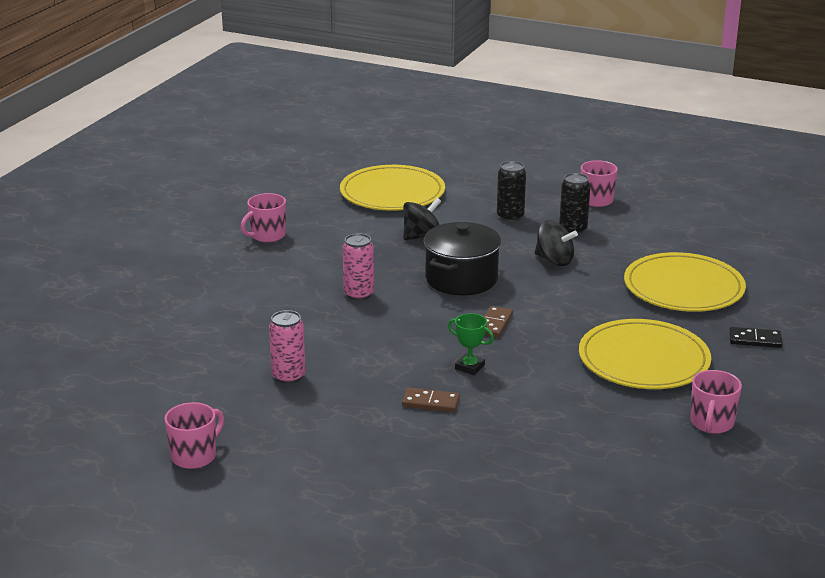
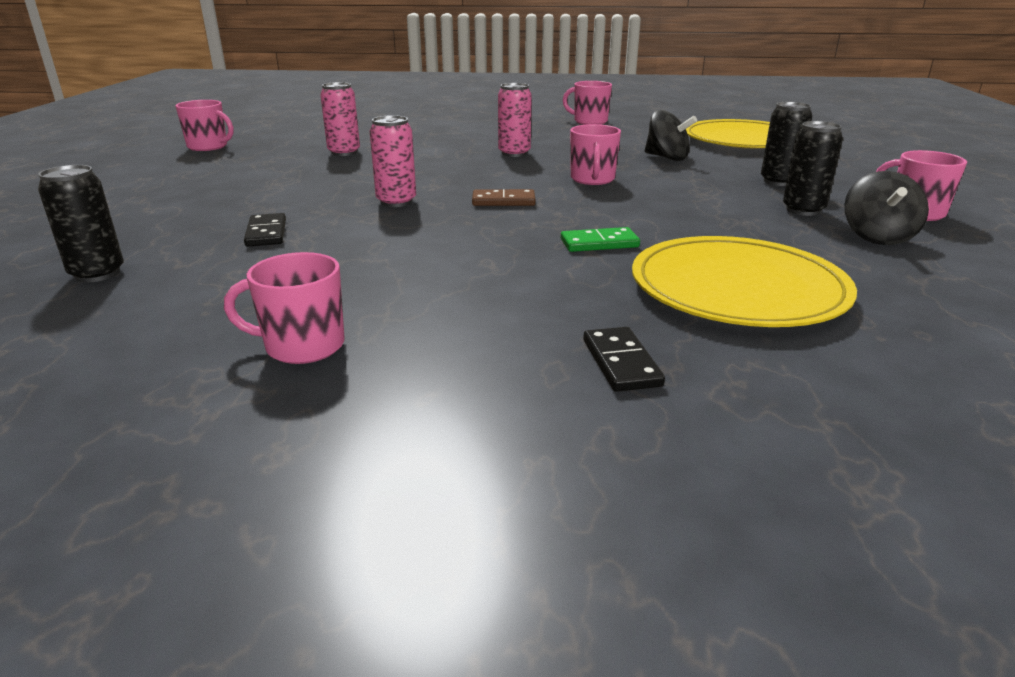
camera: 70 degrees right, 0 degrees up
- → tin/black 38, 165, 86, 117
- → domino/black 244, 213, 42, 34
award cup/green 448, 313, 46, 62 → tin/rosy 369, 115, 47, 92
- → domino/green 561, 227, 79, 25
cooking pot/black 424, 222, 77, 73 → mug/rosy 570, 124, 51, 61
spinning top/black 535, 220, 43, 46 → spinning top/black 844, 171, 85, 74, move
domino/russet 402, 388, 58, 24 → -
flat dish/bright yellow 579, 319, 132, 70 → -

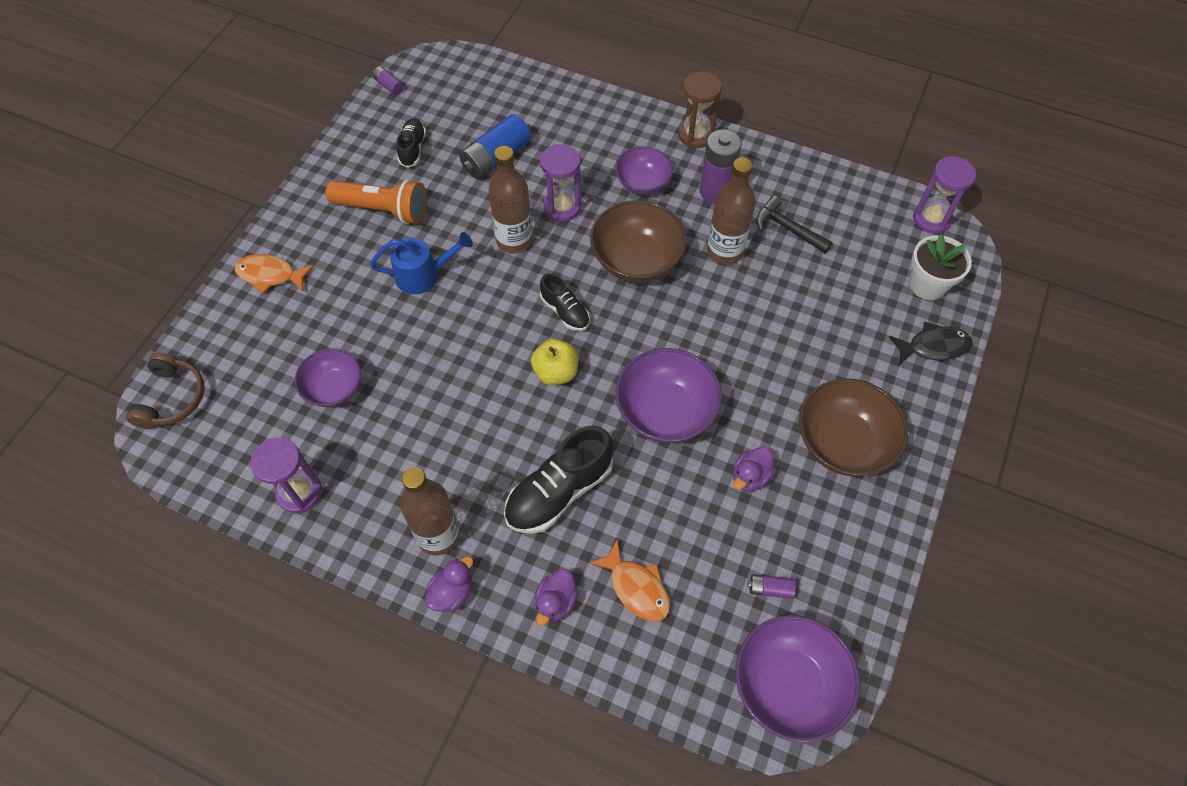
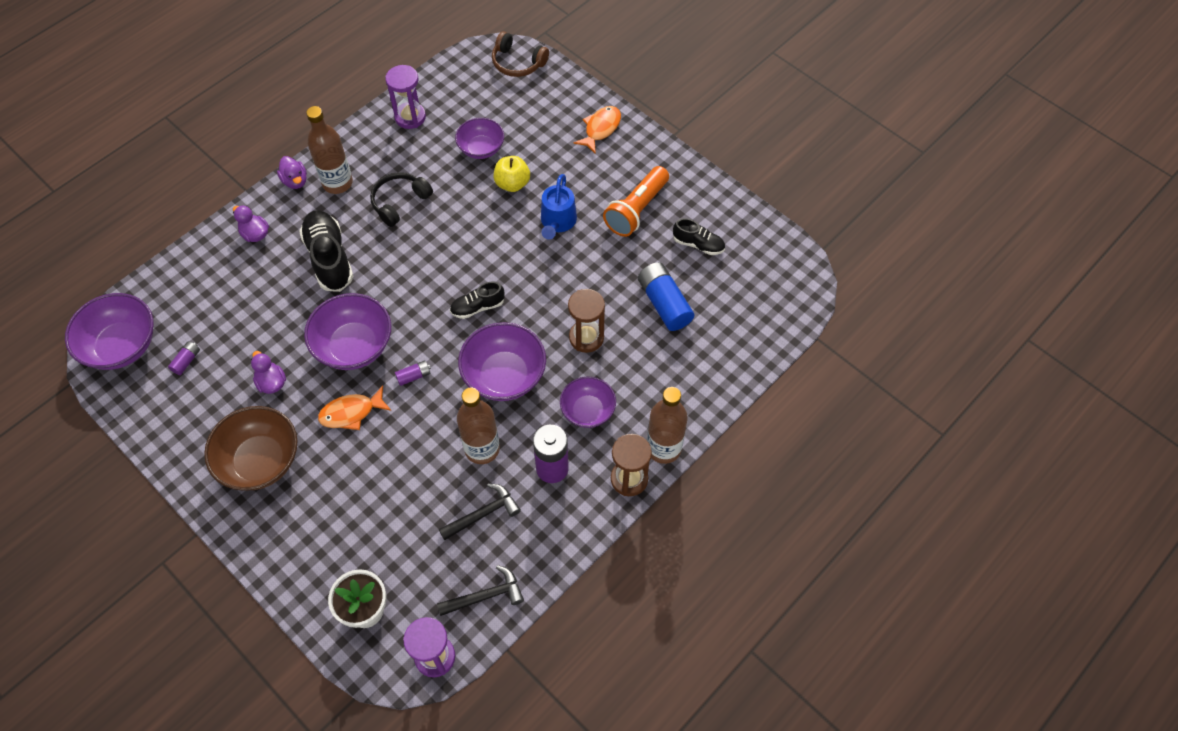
camera: 110 degrees right, 0 degrees up
fish figure/orange-coloured 589, 539, 81, 82 → fish figure/orange-coloured 318, 386, 73, 44, move
- → headphones/black 370, 172, 63, 55
battery/purple 373, 66, 31, 29 → battery/purple 395, 360, 36, 26, move
- → hammer/black 437, 565, 87, 51
serving bowl/russet 590, 200, 97, 83 → serving bowl/purple 458, 322, 88, 79
apple/bright yellow 531, 339, 48, 46 → apple/bright yellow 494, 156, 36, 36, move
hourglass/purple 540, 144, 41, 78 → hourglass/russet 568, 289, 37, 64
bottle/russet 488, 146, 45, 108 → bottle/russet 647, 387, 41, 77, move
fish figure/black 889, 322, 84, 44 → -

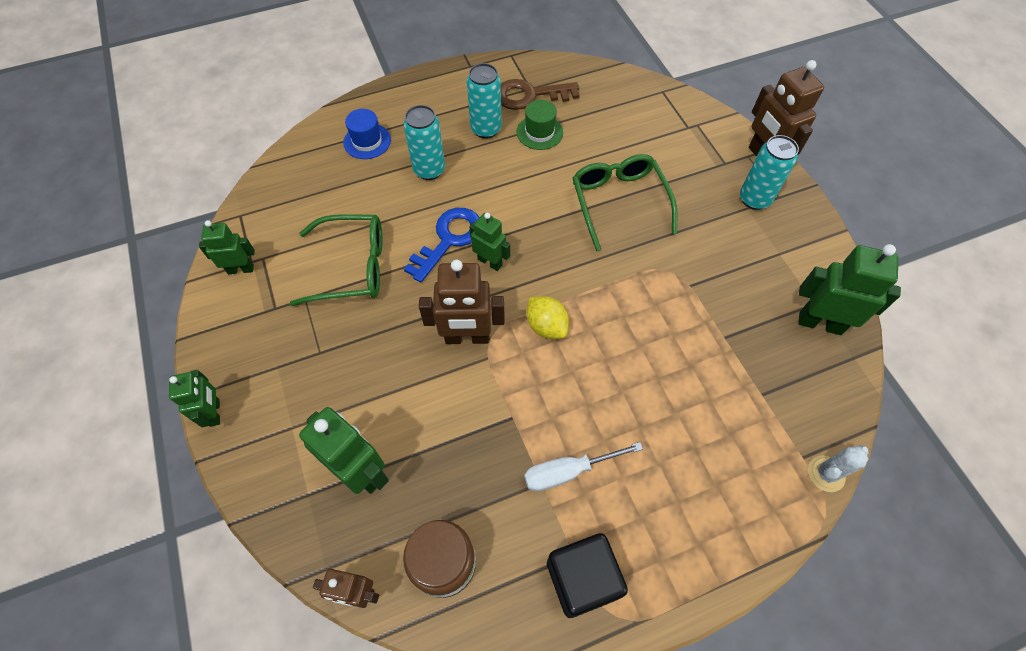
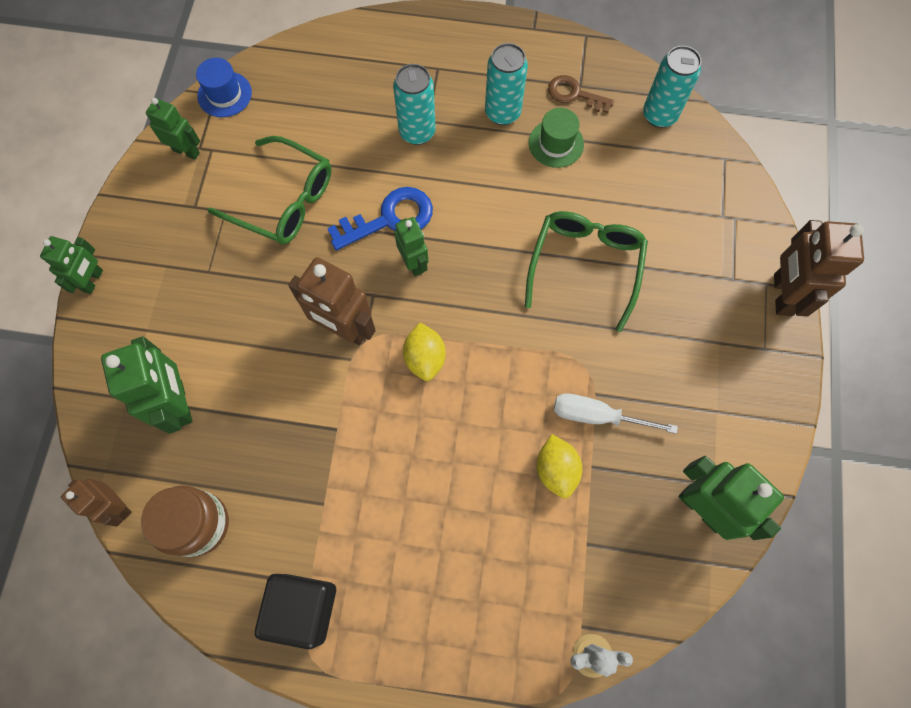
camera: 30 degrees right, 10 degrees up
tall hat/cobalt 343, 109, 48, 50 → tall hat/cobalt 196, 58, 56, 59, move
- → toy lemon/bright yellow 537, 434, 45, 65
key/russet 501, 79, 79, 31 → key/russet 548, 75, 66, 38, x0.66
flat screwdriver/pure white 524, 442, 119, 50 → flat screwdriver/pure white 554, 393, 124, 41, move
tin/aqua 740, 135, 59, 75 → tin/aqua 643, 46, 58, 82, move

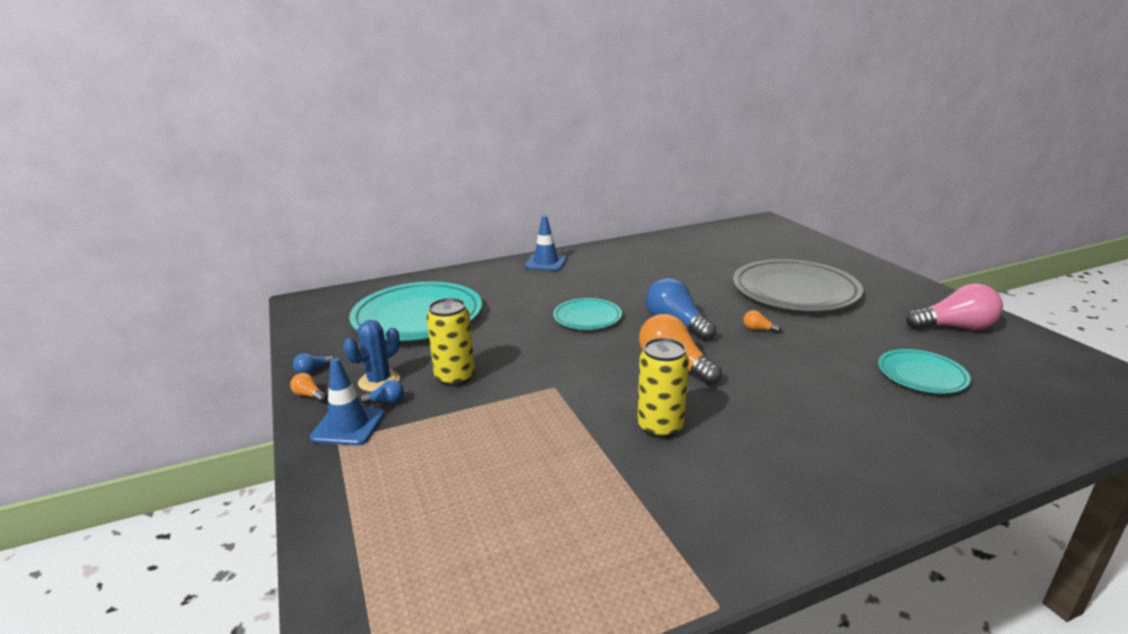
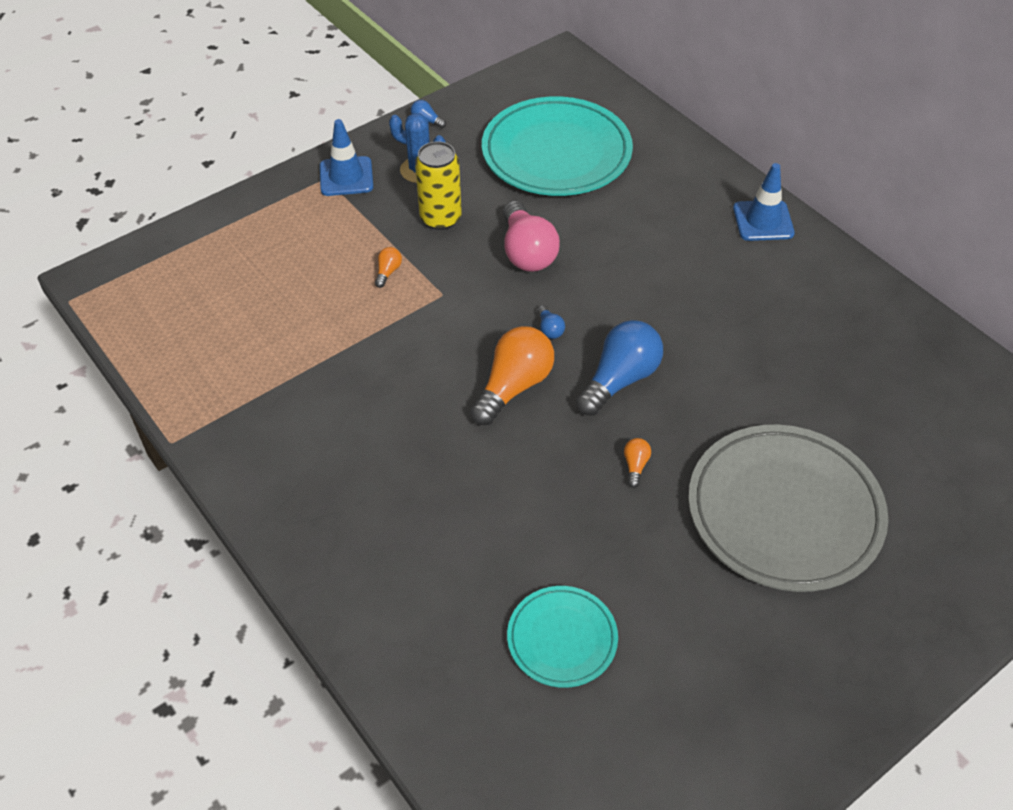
camera: 75 degrees right, 25 degrees up
bulb/orange-coloured 290, 373, 37, 29 → bulb/orange-coloured 375, 247, 27, 41, move
bulb/rosy 906, 283, 97, 47 → bulb/rosy 503, 201, 57, 71, move
bulb/cobalt 360, 380, 44, 24 → bulb/cobalt 537, 305, 28, 34, move
flat dish/aqua 553, 298, 69, 32 → -
tin/bright yellow 637, 338, 52, 100 → -

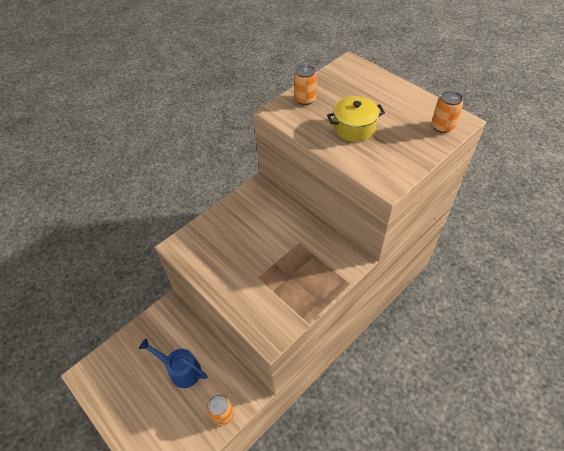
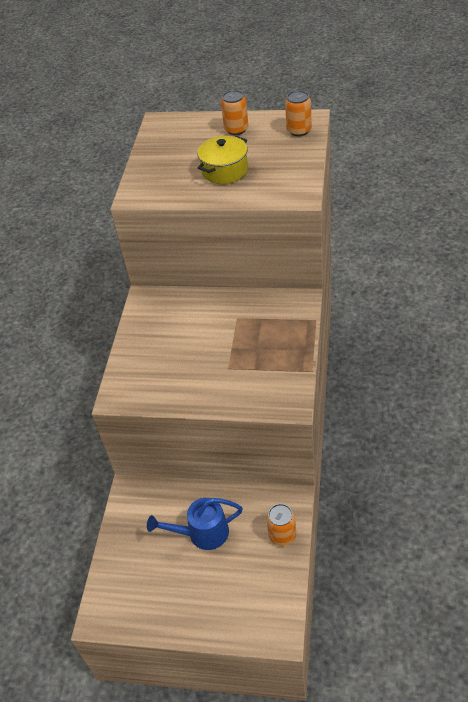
camera: 35 degrees left, 5 degrees down
tin/orange-coloured 294, 65, 23, 40 → tin/orange-coloured 221, 90, 27, 45, move

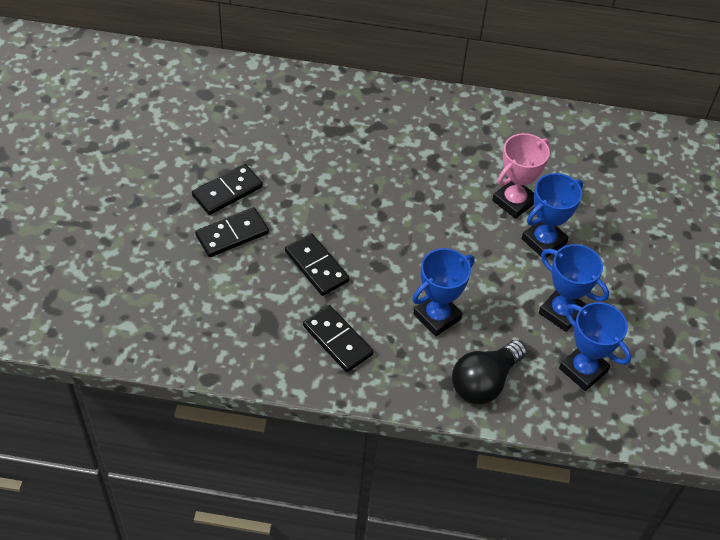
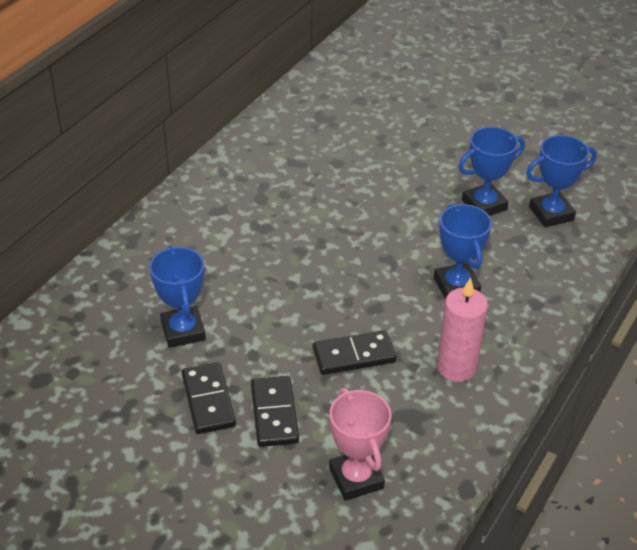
camera: 65 degrees left, 10 degrees down
award cup/cobalt 521, 173, 62, 85 → award cup/cobalt 149, 246, 57, 102, move
award cup/rosy 492, 133, 58, 86 → award cup/rosy 329, 388, 63, 113, move
domino/black 303, 305, 70, 67 → wax candle/rosy 437, 277, 51, 105
bulb/black 452, 340, 75, 65 → -

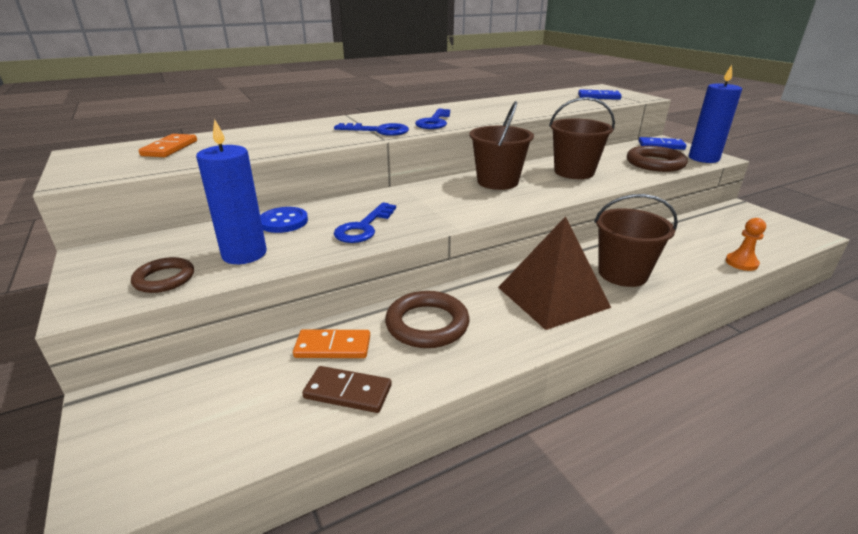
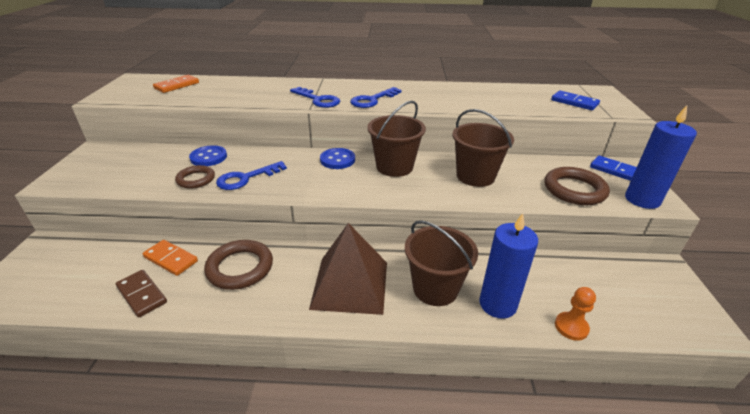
camera: 30 degrees right, 5 degrees up
ring/russet 131, 257, 63, 36 → ring/russet 175, 165, 40, 24, move
- → button/cobalt 320, 148, 35, 21
wax candle/cobalt 196, 119, 71, 145 → wax candle/cobalt 479, 213, 59, 106, move

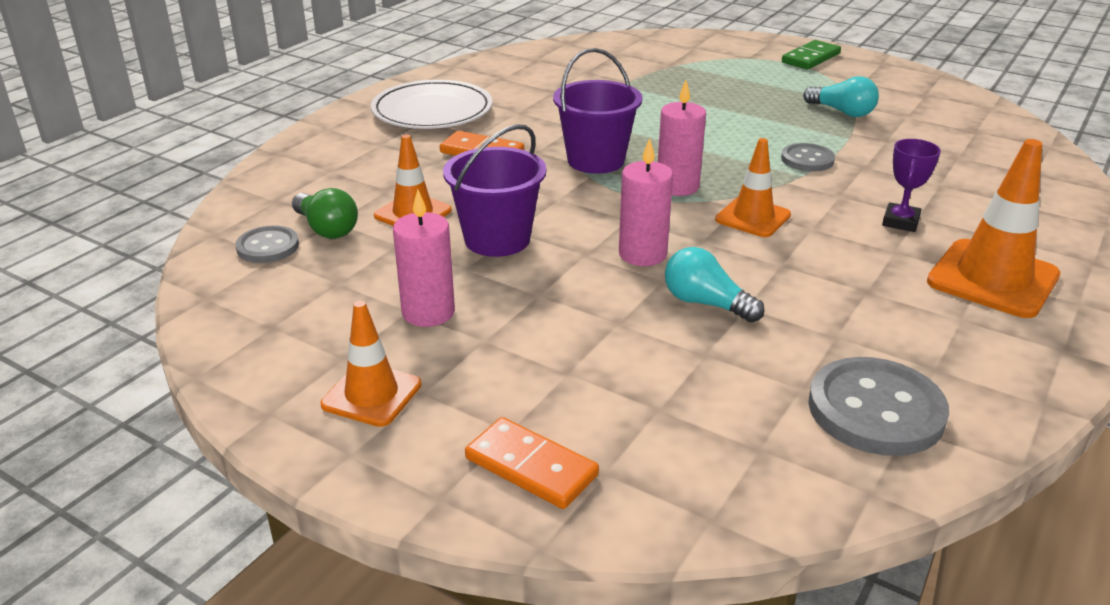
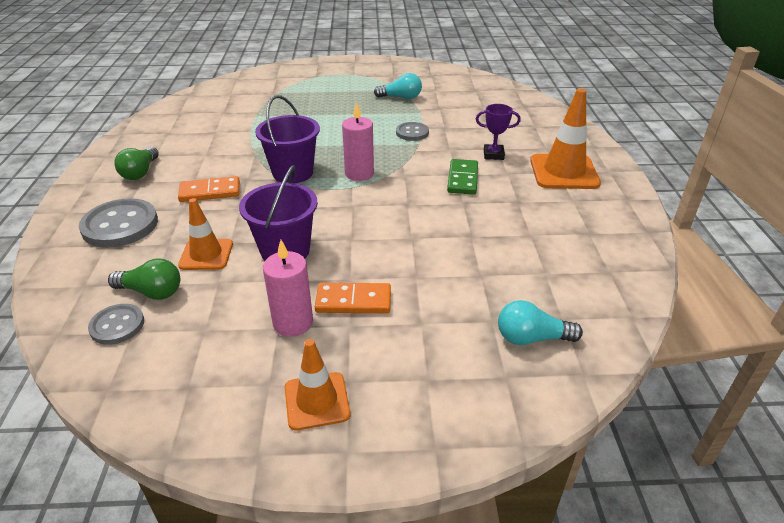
camera: 35 degrees left, 5 degrees up
button/gray 808, 357, 141, 99 → button/gray 79, 198, 79, 50, move
flat dish/pure white 371, 80, 122, 49 → bulb/green 114, 147, 45, 33
domino/orange-coloured 465, 417, 134, 92 → domino/orange-coloured 315, 283, 76, 30, move
domino/green 782, 40, 59, 30 → domino/green 447, 159, 31, 36, move
award cup/purple 882, 139, 59, 93 → award cup/purple 476, 104, 45, 56, 75 degrees counterclockwise
bulb/aqua 665, 247, 100, 76 → bulb/aqua 498, 300, 85, 45, move
wax candle/rosy 619, 138, 54, 128 → -
road cone/orange-coloured 715, 138, 76, 99 → -

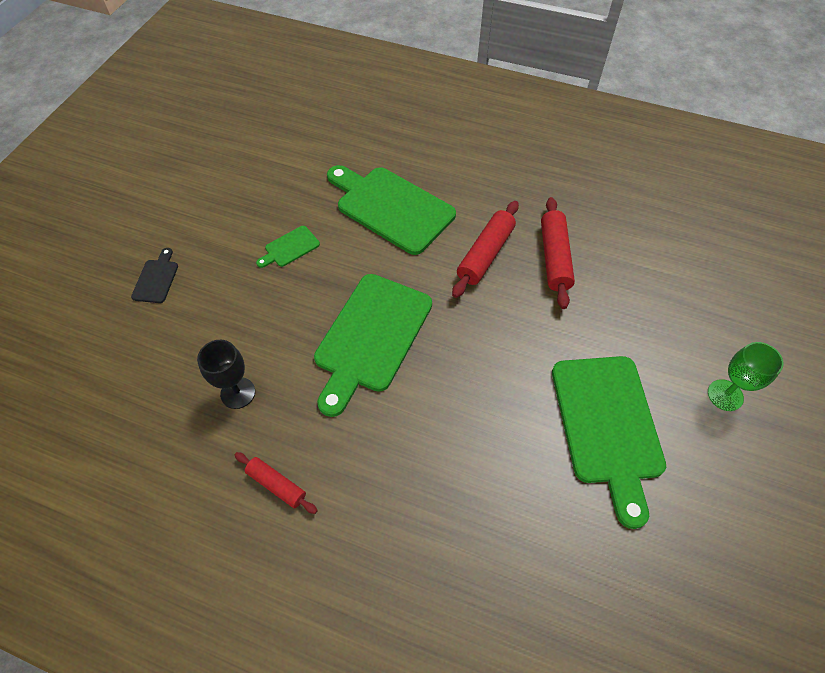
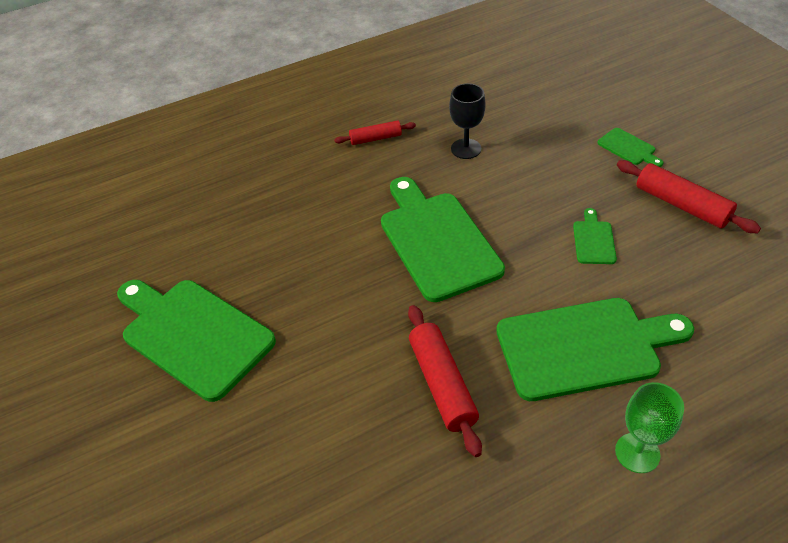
camera: 135 degrees right, 10 degrees down
cutting board/black 131, 248, 47, 55 → cutting board/green 597, 128, 66, 39
wine glass/green 708, 342, 76, 69 → wine glass/green 615, 382, 69, 91, move
rolling pin/scarlet 541, 197, 34, 112 → rolling pin/scarlet 617, 160, 144, 73, move

